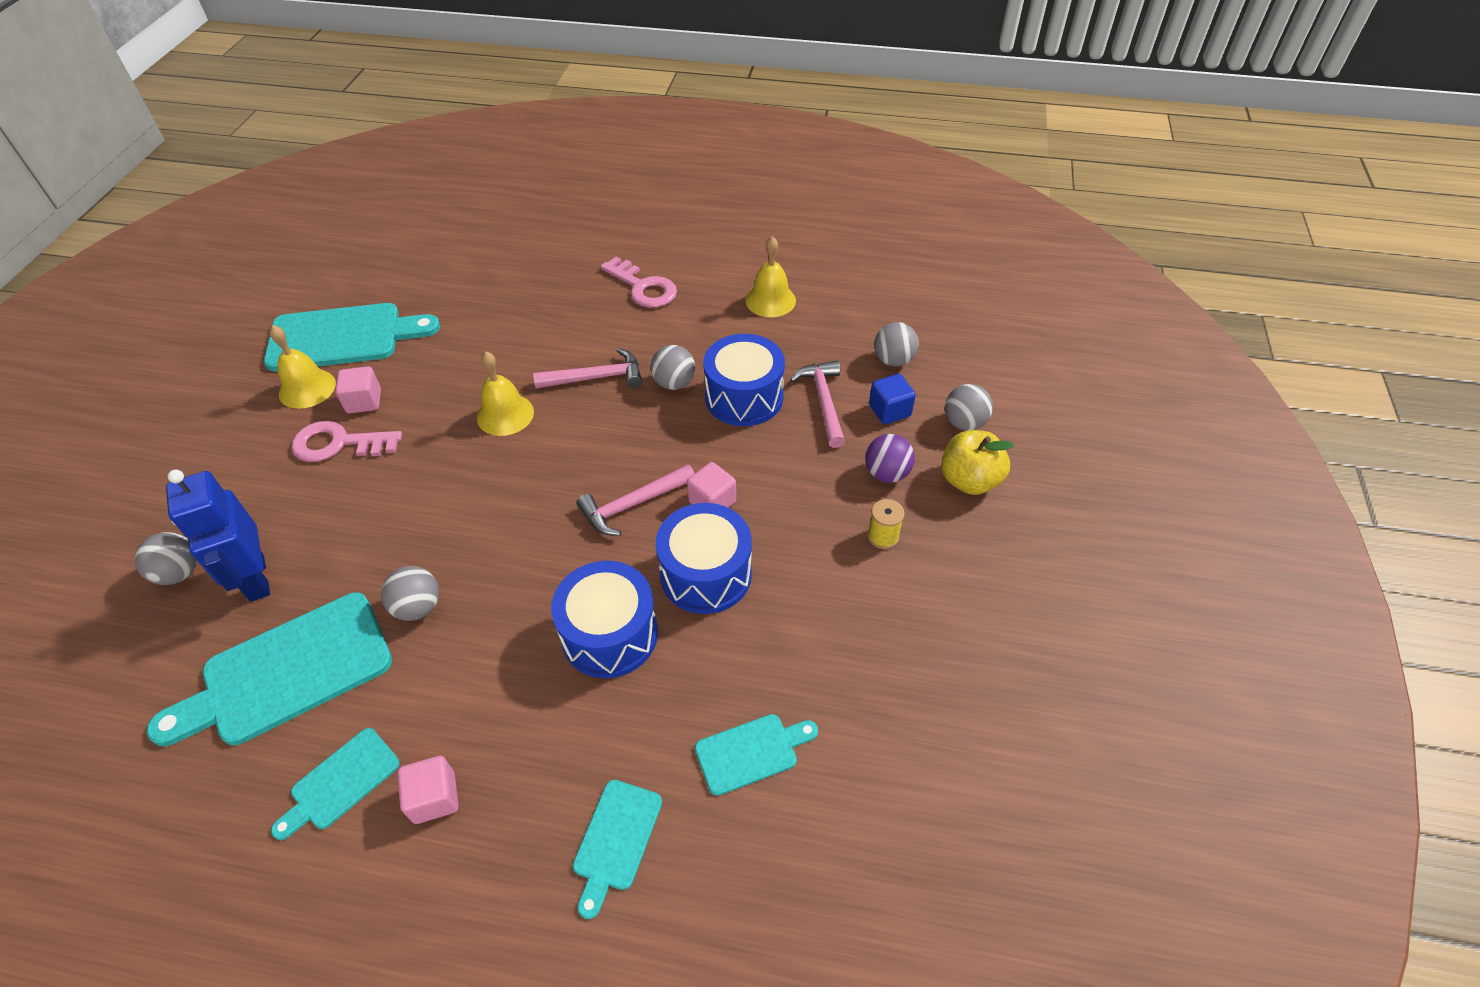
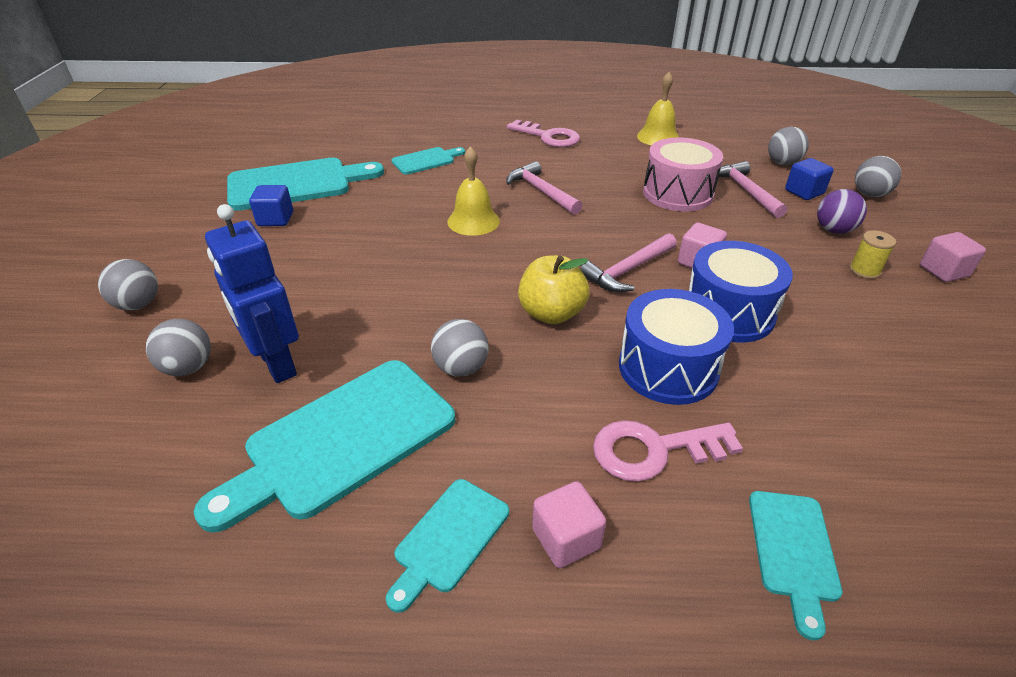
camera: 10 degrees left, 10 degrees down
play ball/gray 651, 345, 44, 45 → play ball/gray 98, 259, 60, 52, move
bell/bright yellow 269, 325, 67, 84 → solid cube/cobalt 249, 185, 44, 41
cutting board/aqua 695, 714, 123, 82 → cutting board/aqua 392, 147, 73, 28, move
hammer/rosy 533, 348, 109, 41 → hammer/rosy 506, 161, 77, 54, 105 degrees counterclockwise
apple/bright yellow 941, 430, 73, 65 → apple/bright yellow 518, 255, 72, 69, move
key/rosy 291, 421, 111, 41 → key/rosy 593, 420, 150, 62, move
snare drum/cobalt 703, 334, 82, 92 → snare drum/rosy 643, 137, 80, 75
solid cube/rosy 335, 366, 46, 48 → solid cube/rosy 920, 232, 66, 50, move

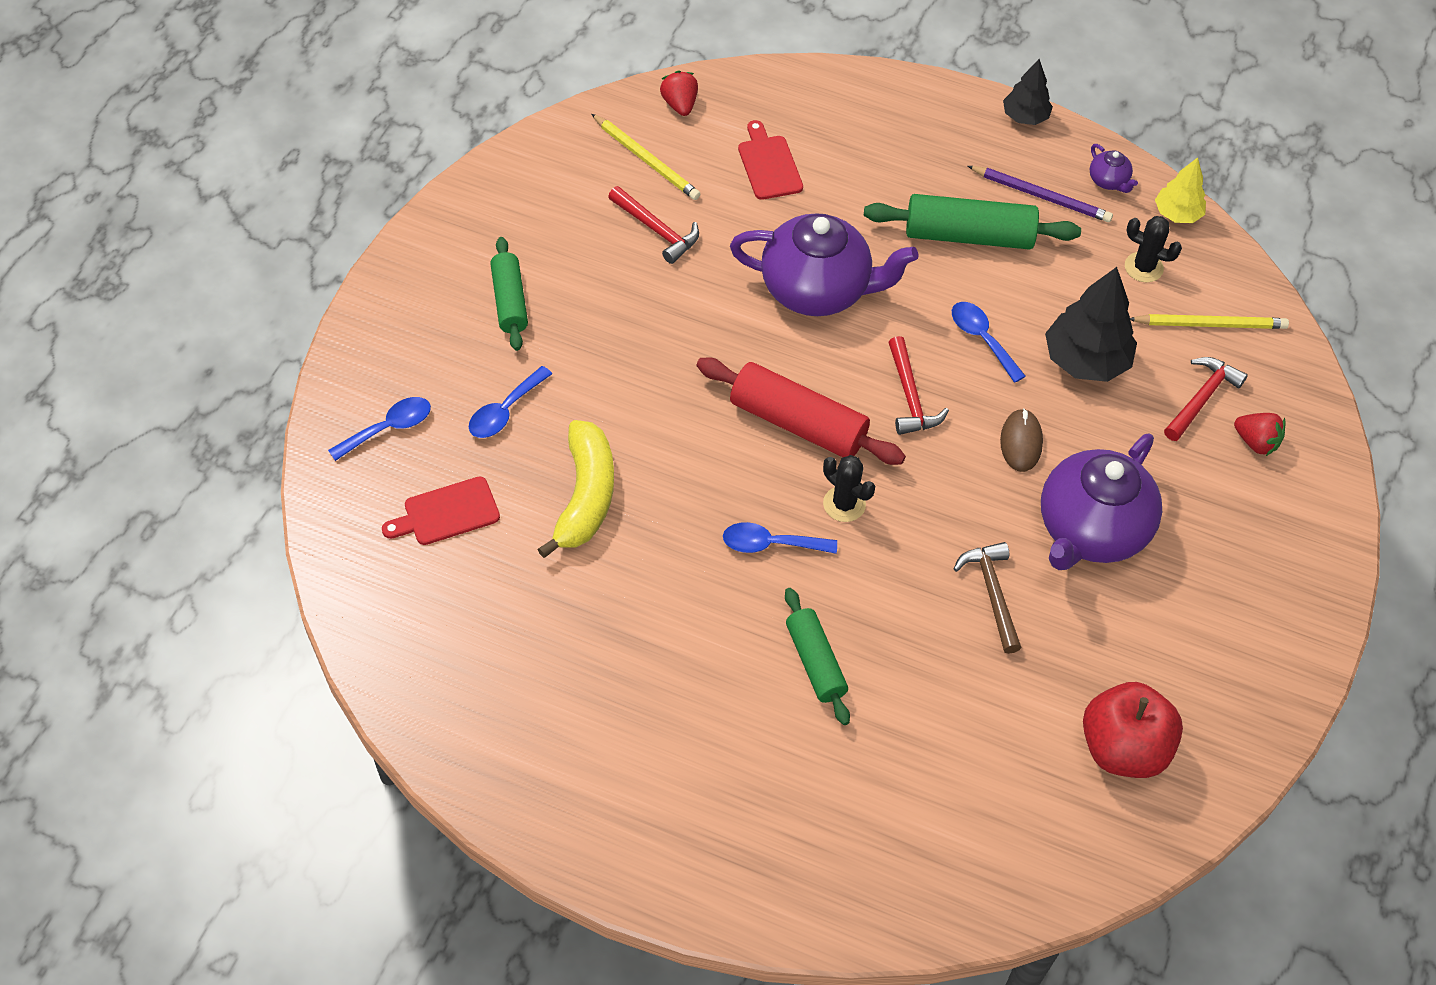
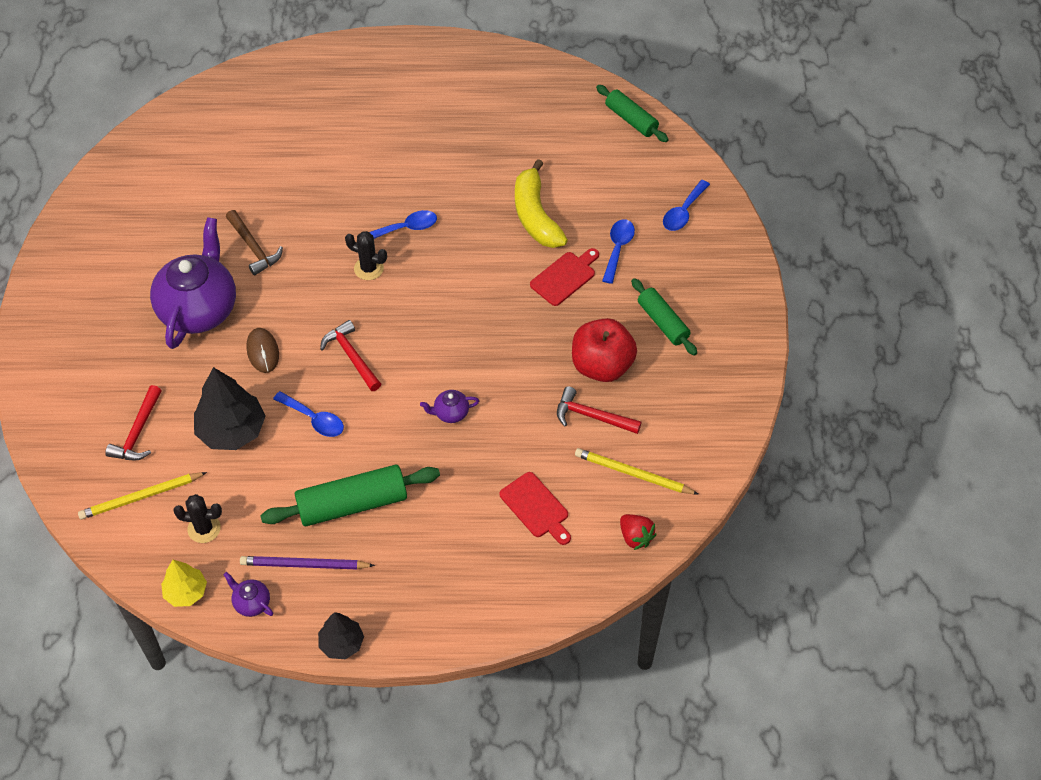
camera: 160 degrees right, 0 degrees up
china teapot/purple 730, 214, 189, 102 → china teapot/purple 420, 390, 59, 33, x0.41
cutting board/scarlet 382, 476, 118, 69 → cutting board/scarlet 530, 248, 69, 58, move
apple/scarlet 1083, 682, 100, 96 → apple/scarlet 572, 318, 65, 64, move
rolling pin/green 785, 588, 65, 137 → rolling pin/green 596, 85, 73, 57, move
rolling pin/scarlet 696, 357, 210, 108 → -
strawberry/scarlet 1234, 413, 52, 43 → -

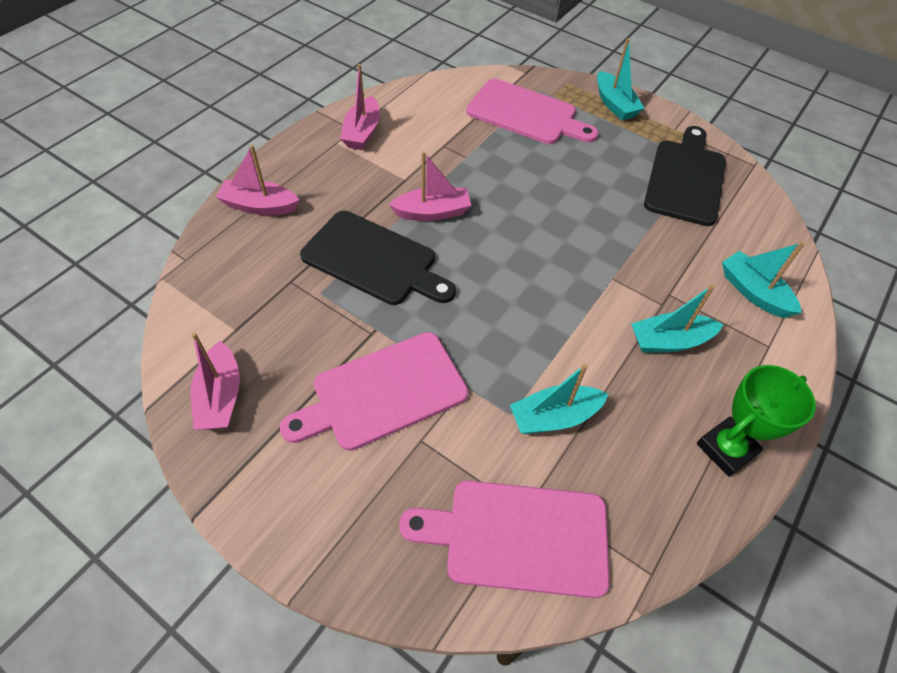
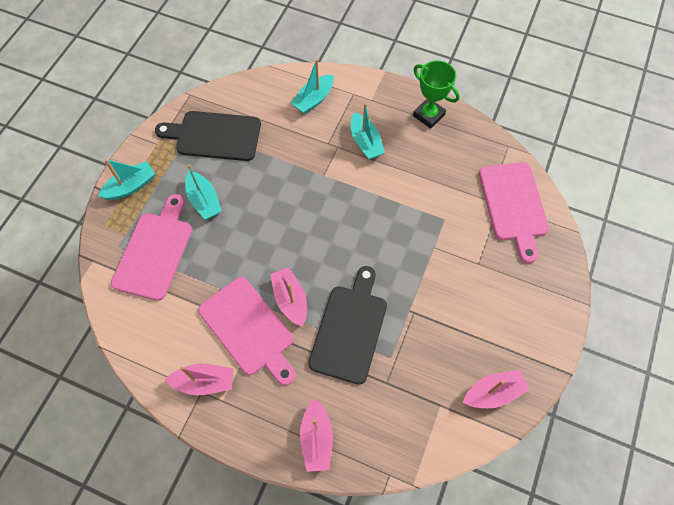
camera: 100 degrees left, 10 degrees up
sailboat/aqua 510, 363, 99, 71 → sailboat/aqua 185, 164, 37, 55, move
cutting board/rosy 280, 332, 188, 119 → cutting board/rosy 198, 277, 97, 108, move

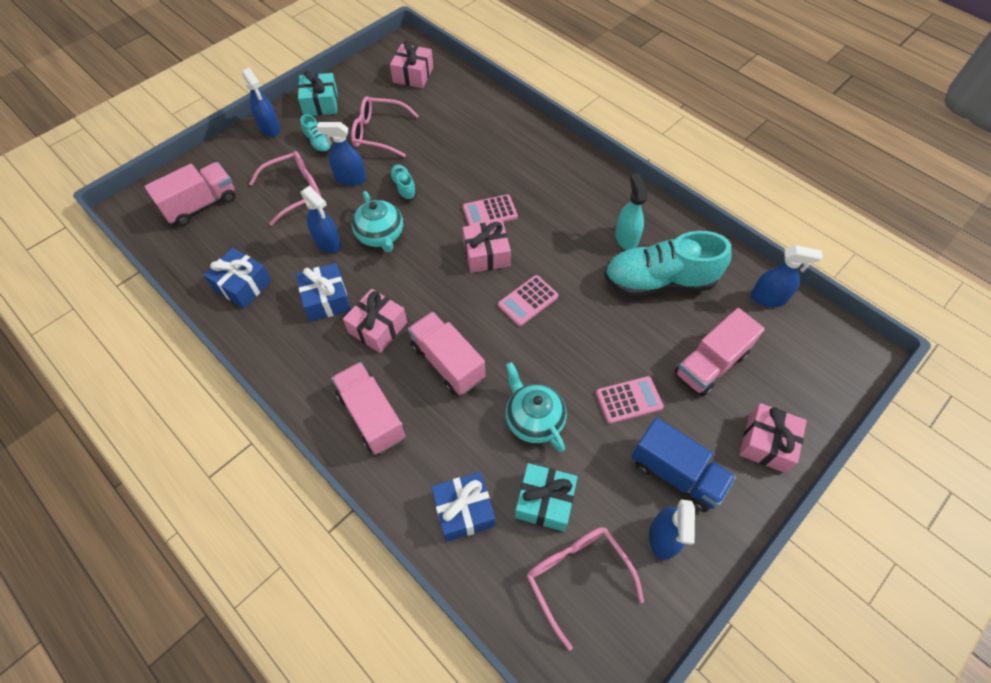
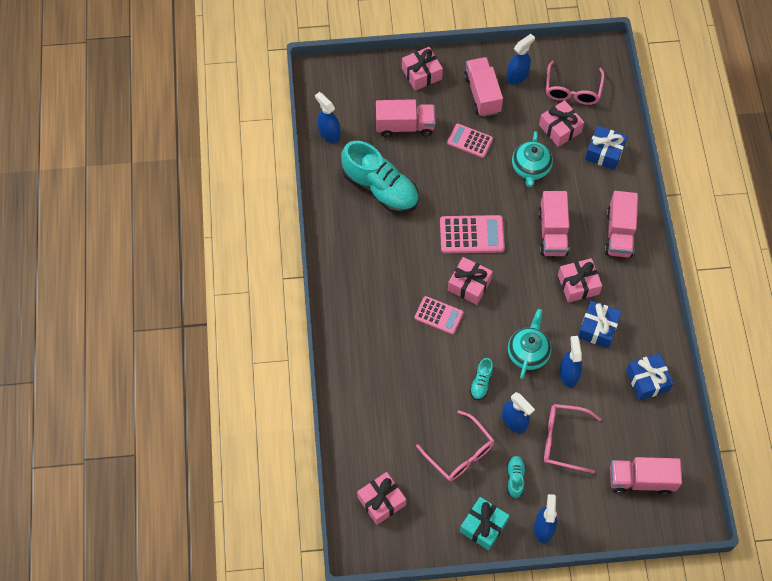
camera: 140 degrees left, 5 degrees up
calculator/rosy 498, 275, 60, 51 → calculator/rosy 440, 215, 65, 39, x1.50
toy truck/cobalt 631, 417, 105, 95 → toy truck/rosy 464, 57, 39, 60
present/aqua 515, 463, 63, 68 → present/rosy 539, 100, 45, 47
sprayer/aqua 615, 173, 32, 77 → -

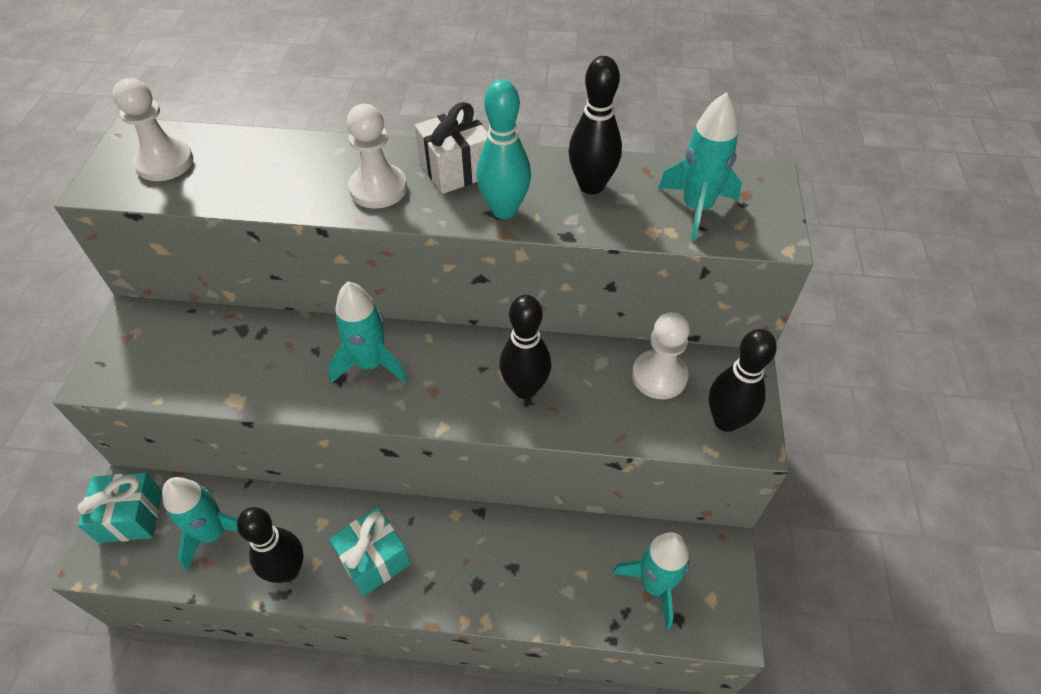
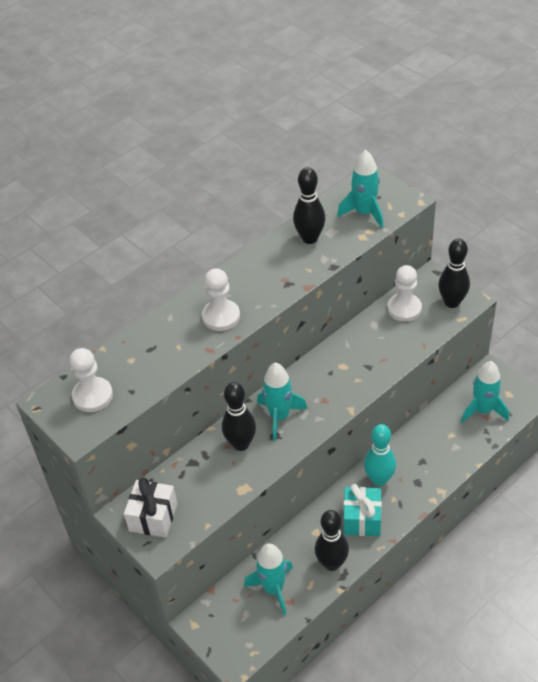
camera: 45 degrees left, 5 degrees down
present/pure white 415, 102, 72, 92 → present/pure white 124, 477, 53, 61, move
bowling pin/black 499, 295, 52, 104 → bowling pin/black 222, 382, 34, 69, move
bowling pin/aqua 476, 79, 55, 140 → bowling pin/aqua 364, 424, 32, 62, move
present/aqua 77, 473, 85, 70 → -

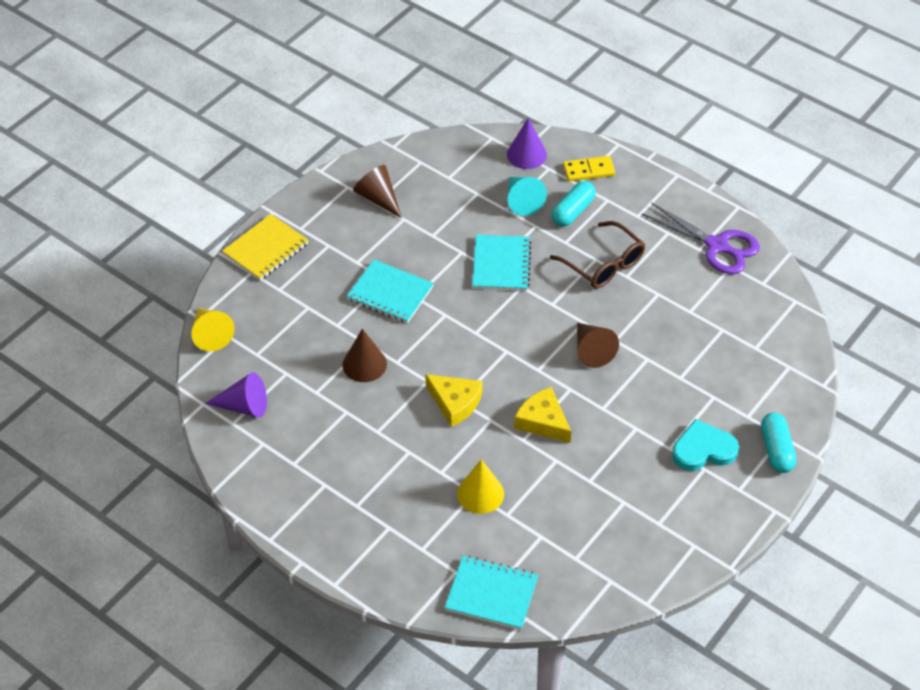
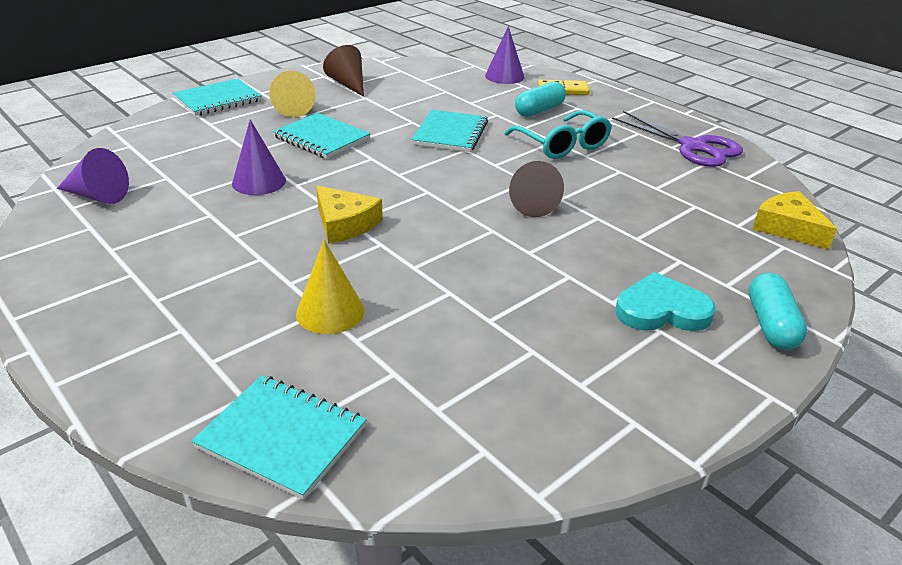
camera: 10 degrees right, 15 degrees down
notepad/bright yellow 222, 214, 87, 67 → notepad/aqua 173, 78, 89, 38
solid cone/russet 342, 329, 45, 53 → solid cone/purple 232, 120, 54, 75
solid cone/bright yellow 191, 308, 44, 44 → solid cone/bright yellow 269, 71, 47, 46, move
spectacles/russet 550, 221, 95, 68 → spectacles/aqua 504, 110, 108, 49
piece of cheese/bright yellow 514, 387, 57, 56 → piece of cheese/bright yellow 752, 191, 85, 59, move
solid cone/aqua 508, 177, 39, 39 → -

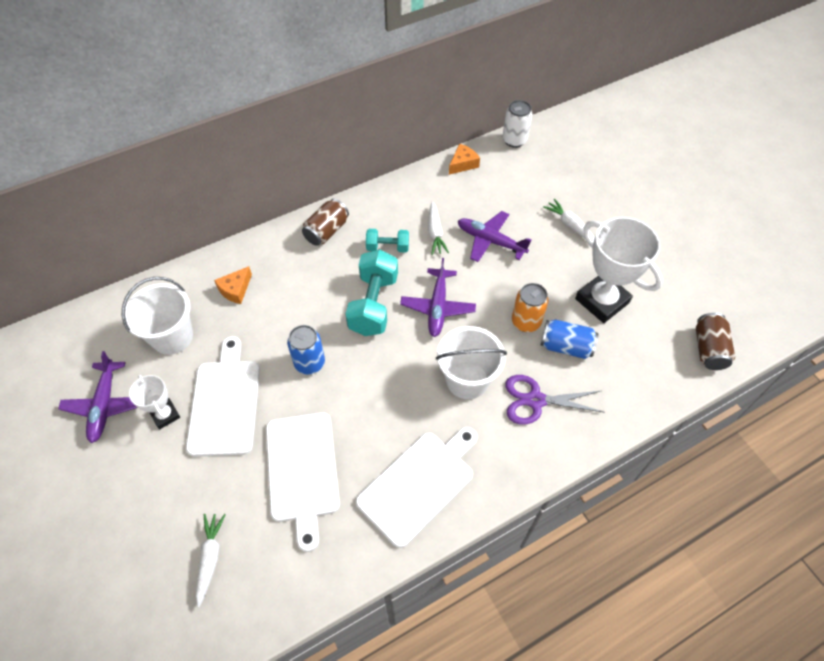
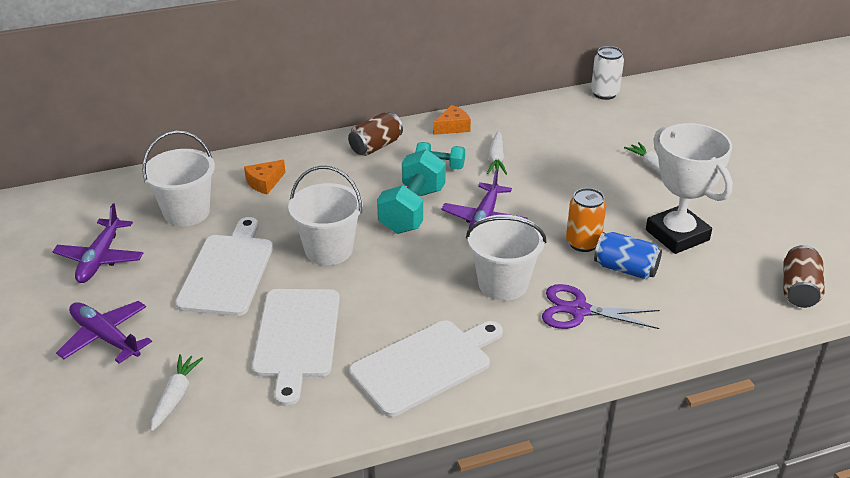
camera: 10 degrees right, 20 degrees down
aeroplane/purple 458, 211, 74, 51 → aeroplane/purple 56, 301, 96, 63, move
tin/cobalt 287, 325, 38, 49 → sand bucket/pure white 288, 166, 75, 99
piece of cheese/orange-coloured 449, 144, 31, 31 → piece of cheese/orange-coloured 433, 105, 38, 30, move
award cup/pure white 129, 374, 51, 55 → -

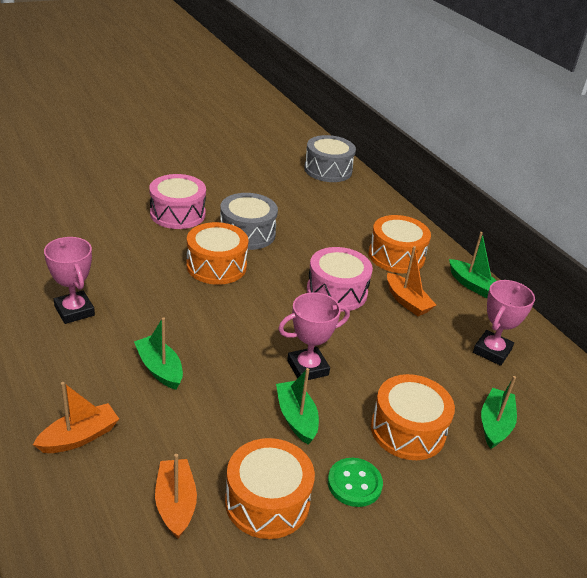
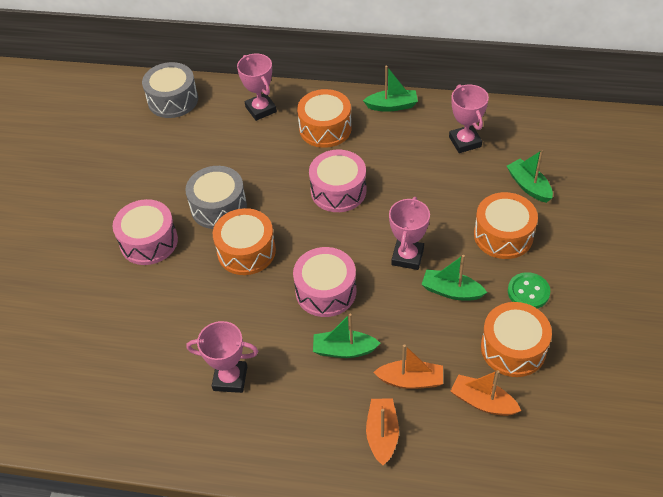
camera: 45 degrees left, 15 degrees up
- → award cup/rosy 237, 54, 40, 67
- → snare drum/rosy 293, 247, 63, 70
sailboat/orange-coloured 387, 246, 49, 70 → sailboat/orange-coloured 373, 344, 70, 45, move

